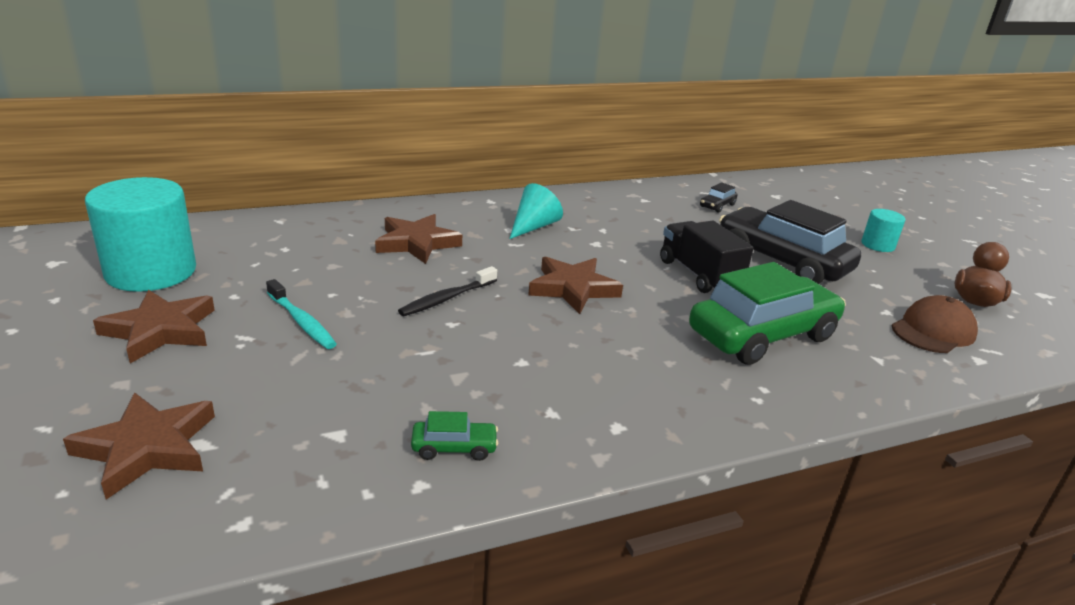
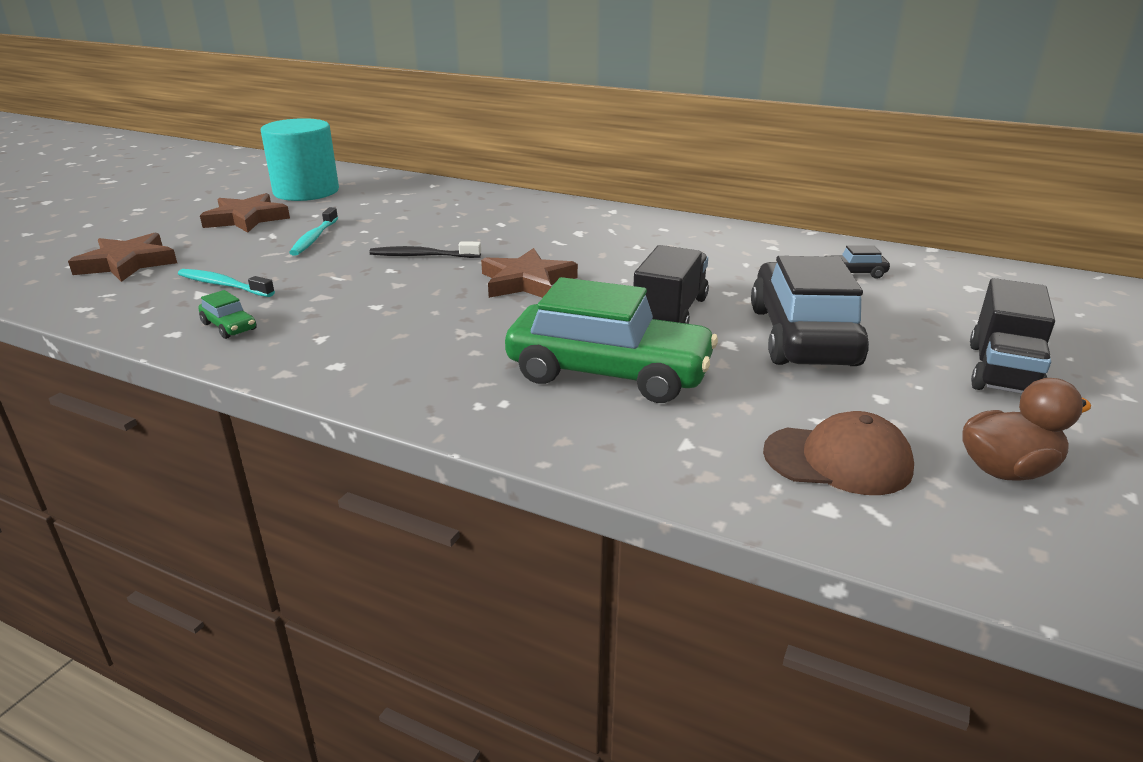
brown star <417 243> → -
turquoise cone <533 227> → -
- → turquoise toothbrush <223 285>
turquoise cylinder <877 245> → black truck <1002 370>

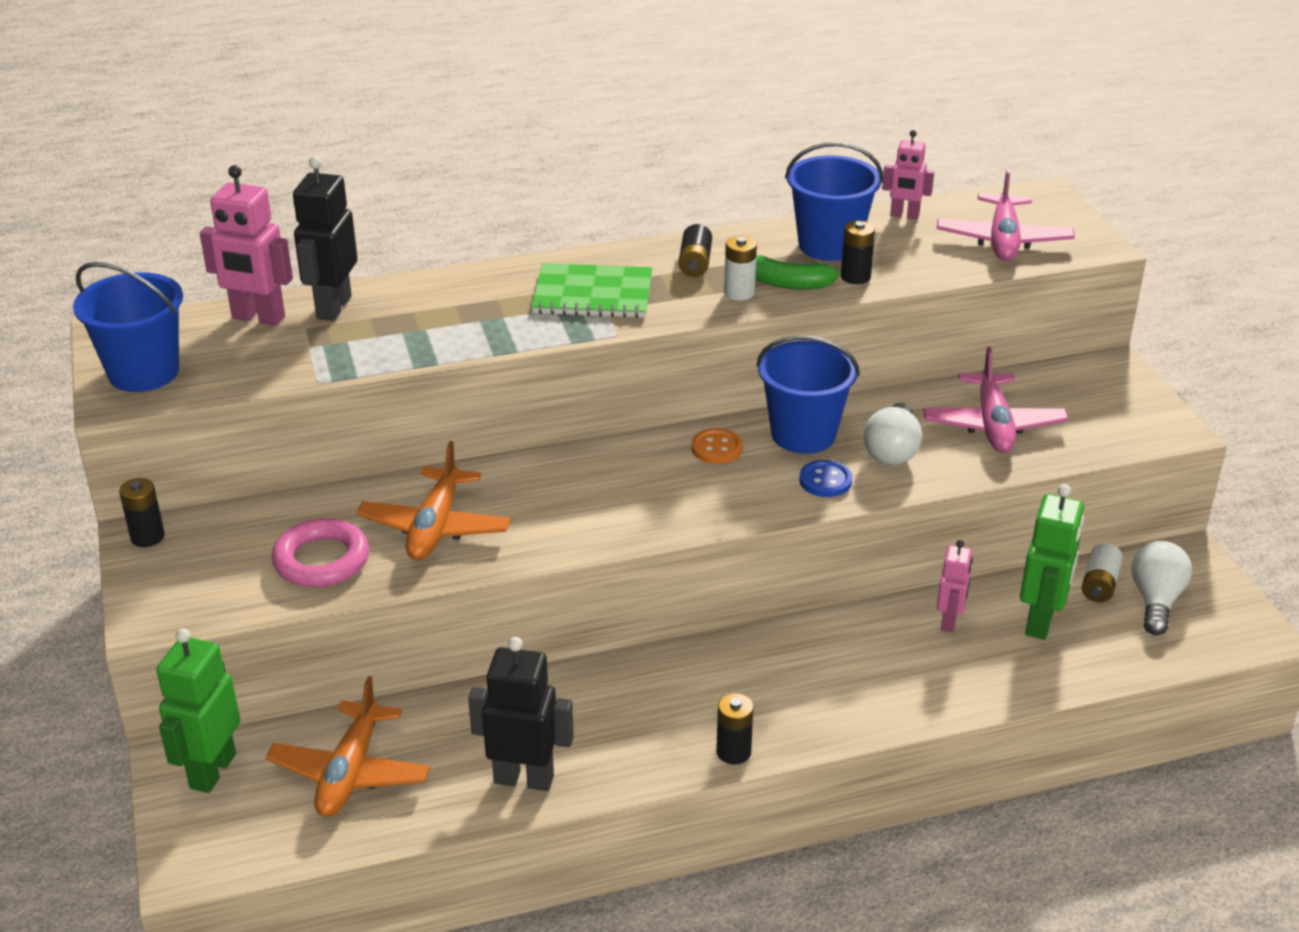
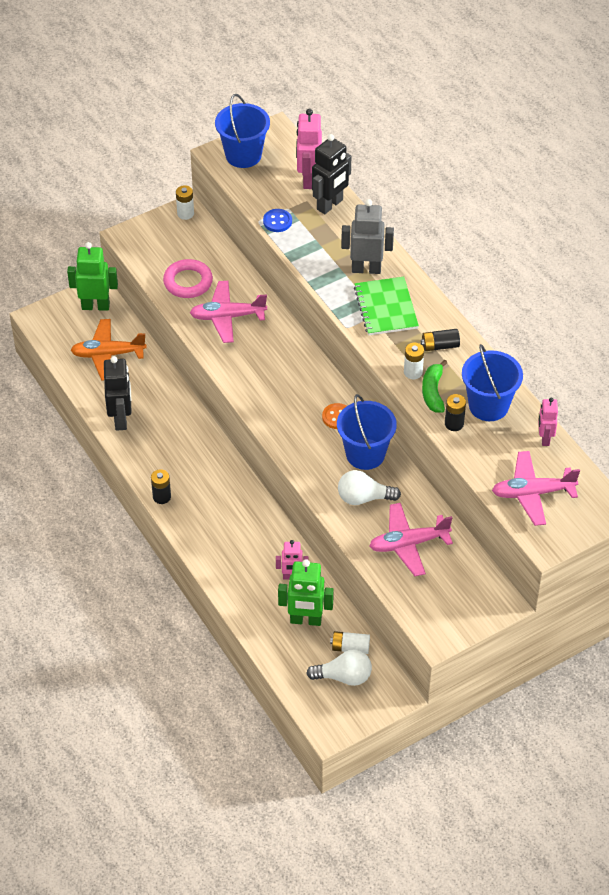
- → grey robot <366 269>
blue button <825 481> → blue button <277 221>, shifted
black battery <147 537> → white battery <185 213>
orange plane <435 527> → pink plane <227 317>
black robot <333 307> → black robot <330 205>, 135 degrees clockwise

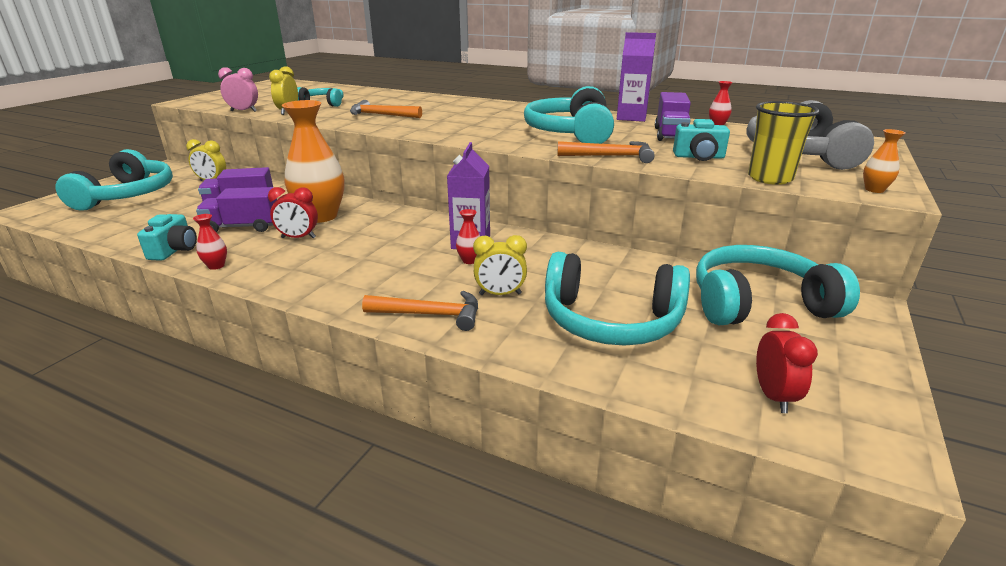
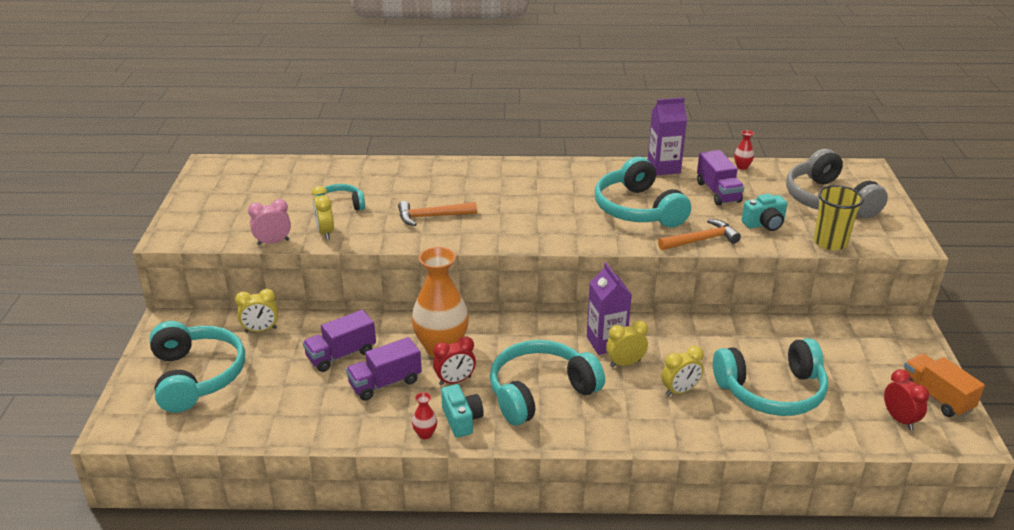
orange hammer <430 314> → -
orange vase <874 190> → -
- → orange truck <936 397>
turquoise camera <174 250> → turquoise camera <462 420>, shifted
turquoise headphones <758 303> → turquoise headphones <540 392>, shifted
red vase <469 260> → yellow clock <625 363>

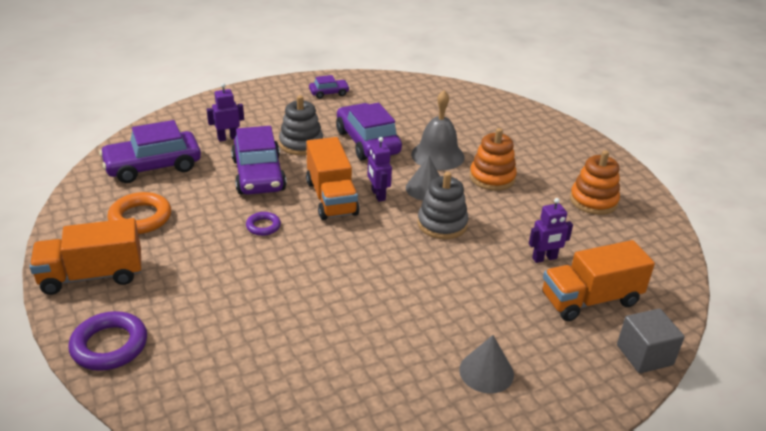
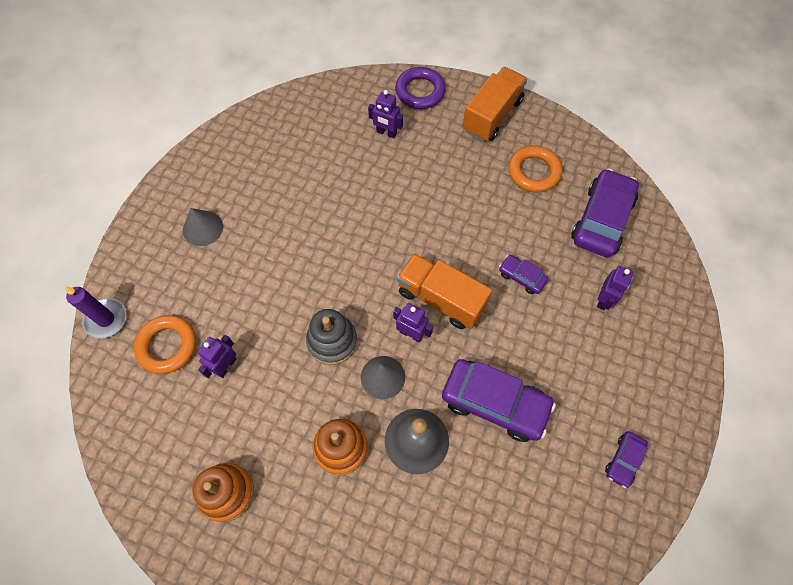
purple ring <263 226> → -
grey stacking toy <301 144> → -
- → purple robot <386 133>
orange truck <590 300> → orange ring <167 346>
grey cube <644 355> → purple candle <106 319>
purple car <258 175> → purple car <521 277>, x0.49

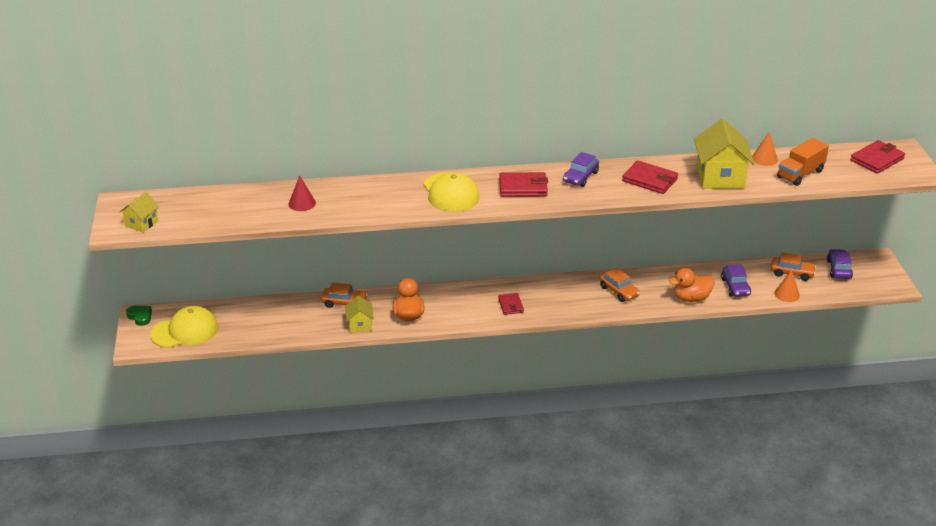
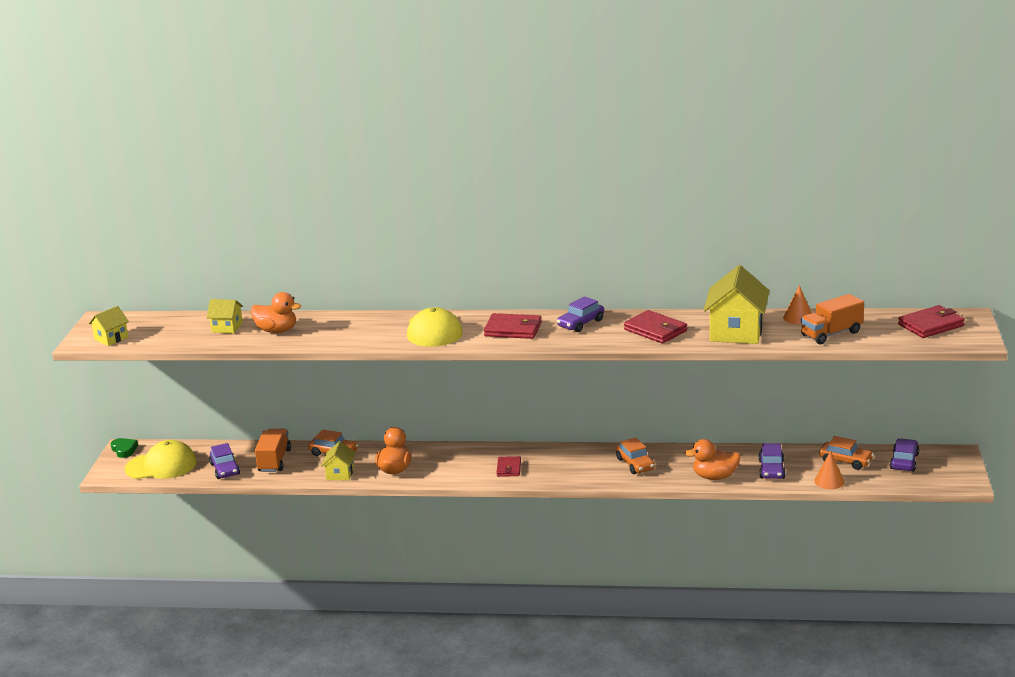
- → yellow house <227 327>
- → purple car <225 469>
- → orange truck <274 461>
red cone <302 203> → orange duck <277 330>

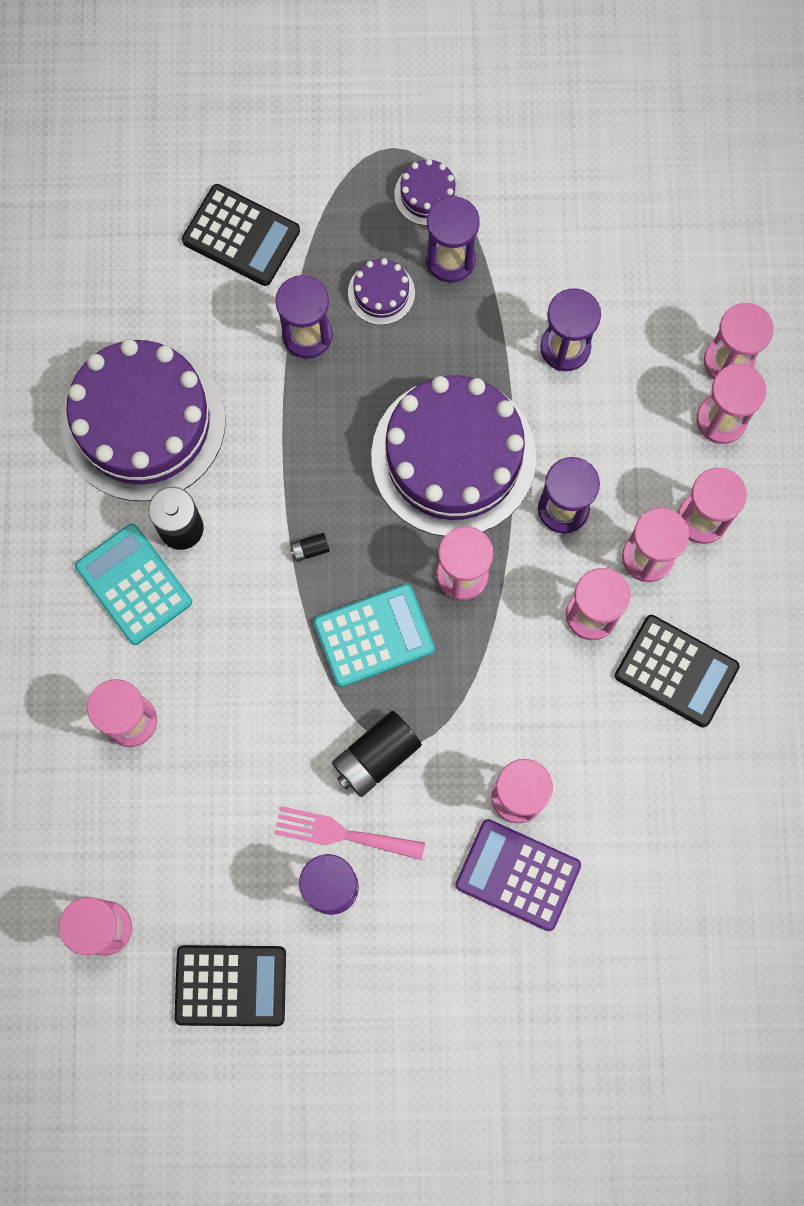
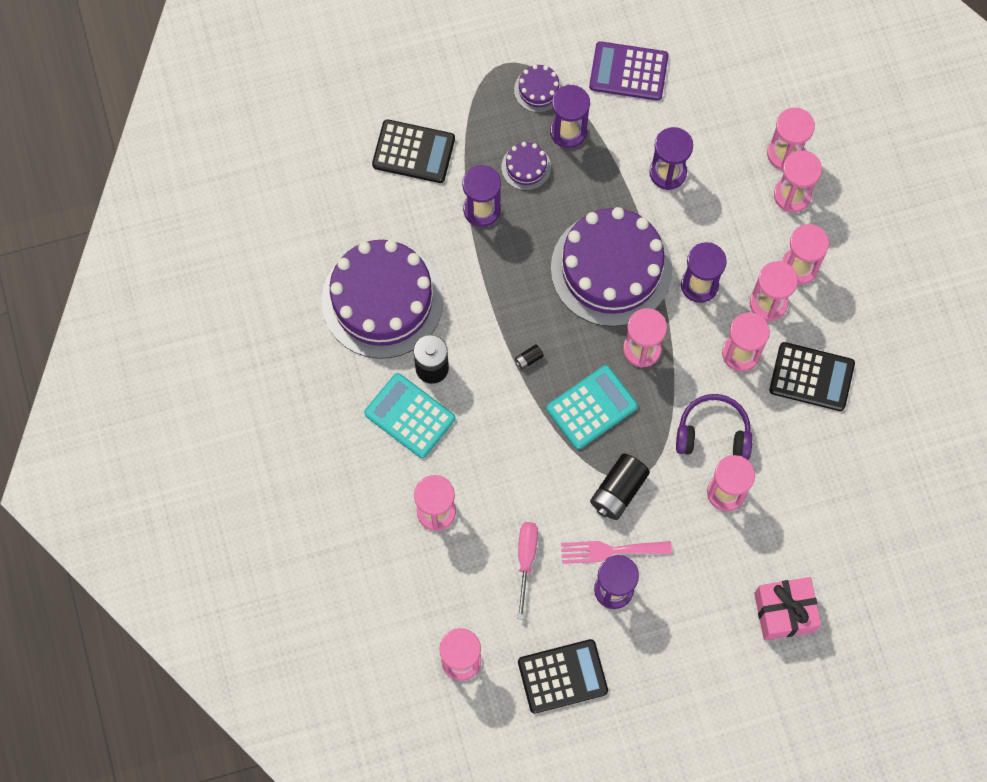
- → pink screwdriver <526 560>
- → purple headphones <713 433>
- → pink gift <784 612>
purple calculator <518 875> → purple calculator <628 72>, shifted

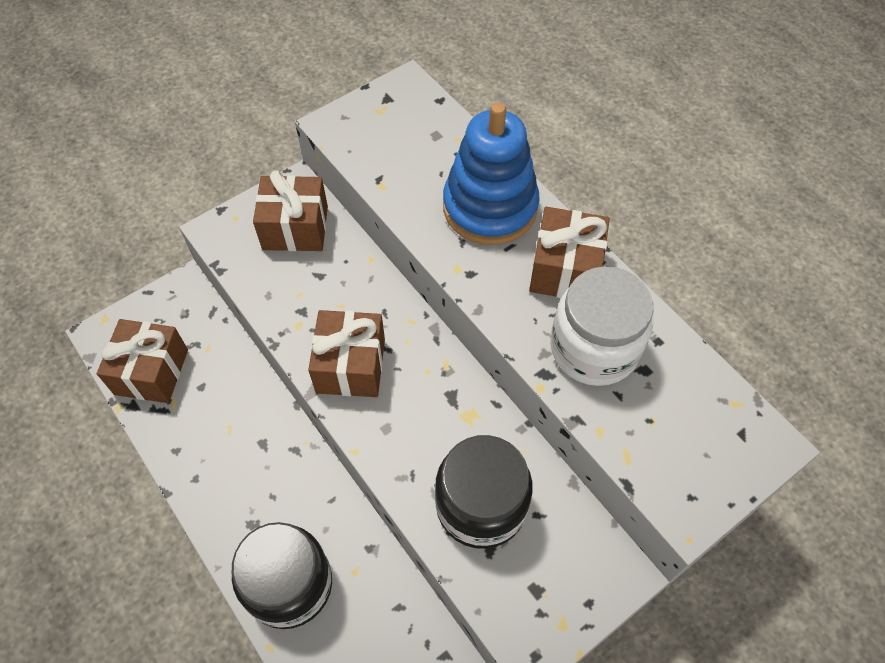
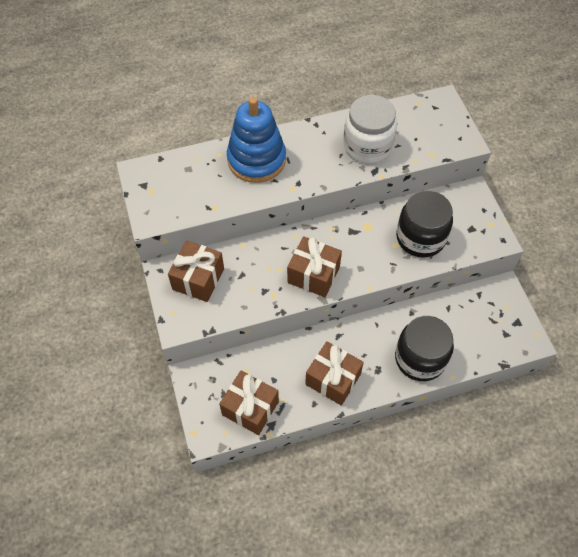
brown gift <565 269> → brown gift <333 379>, shifted

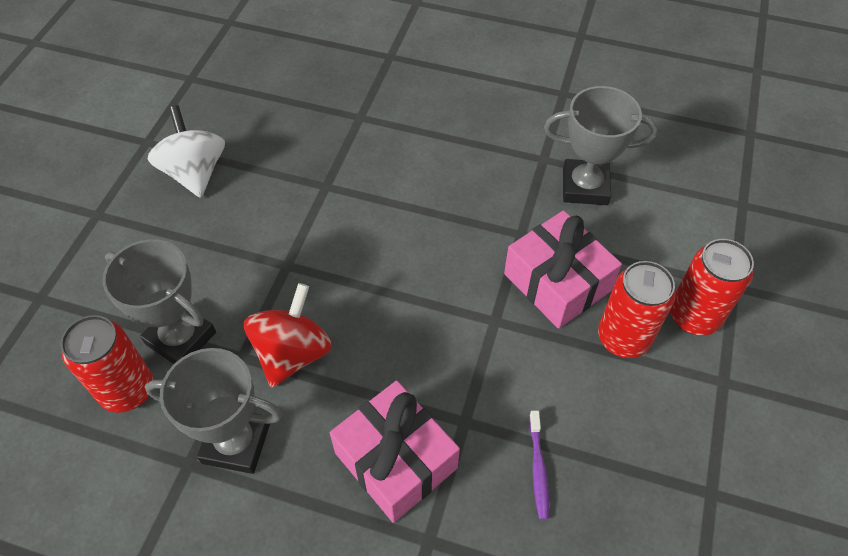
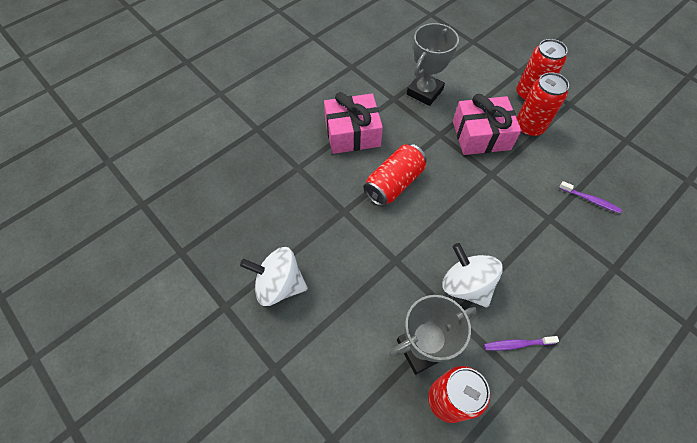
- → red can <394 183>
pink gift <395 460> → pink gift <352 133>, shifted
grey trophy <236 443> → purple toothbrush <517 344>
red spinning top <292 353> → white spinning top <466 285>

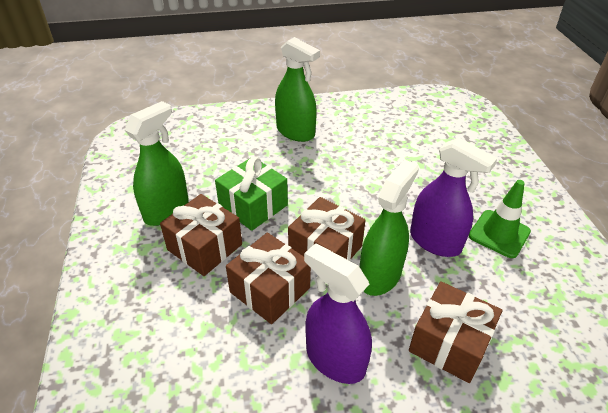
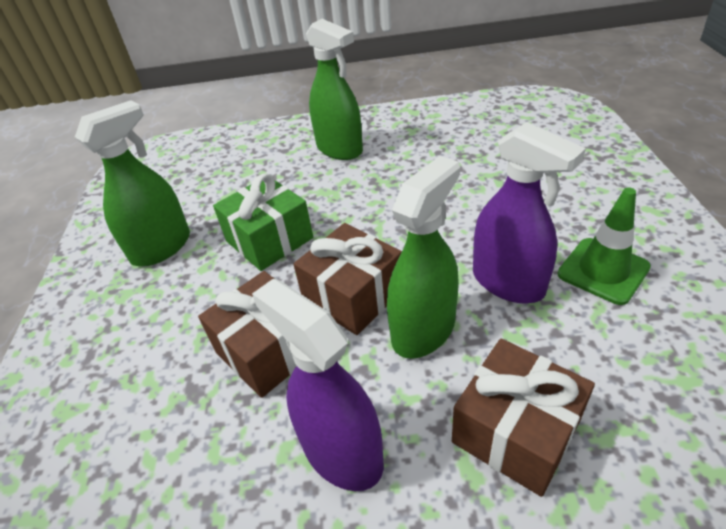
brown gift <205 247> → -

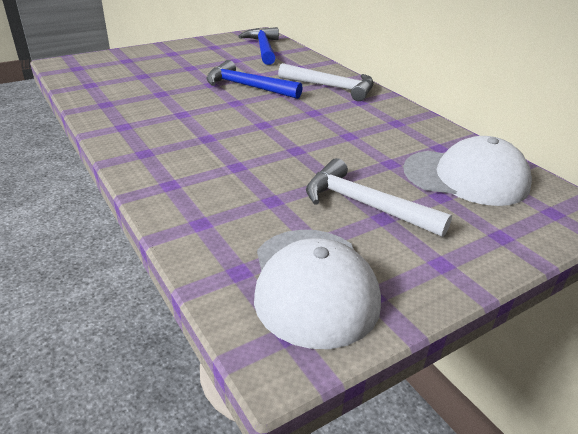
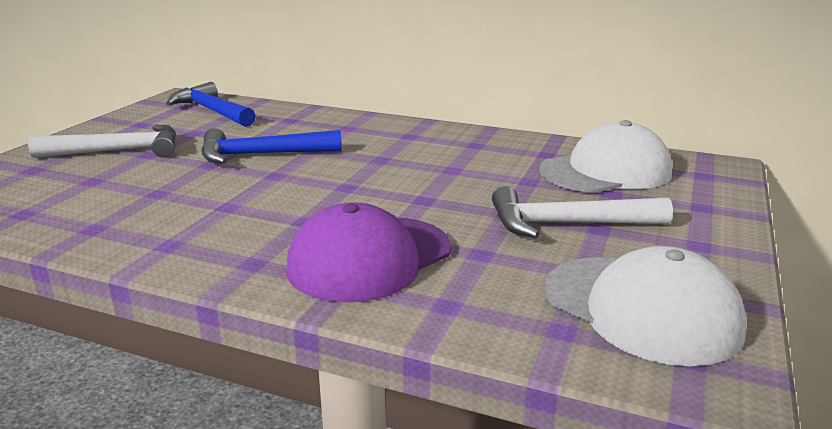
- → purple cap <369 258>
white hammer <331 87> → white hammer <119 151>, shifted

